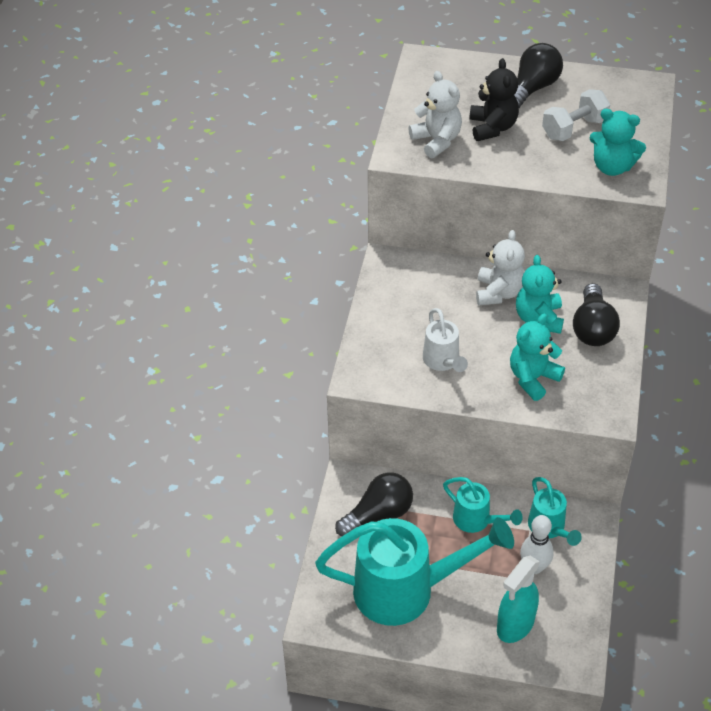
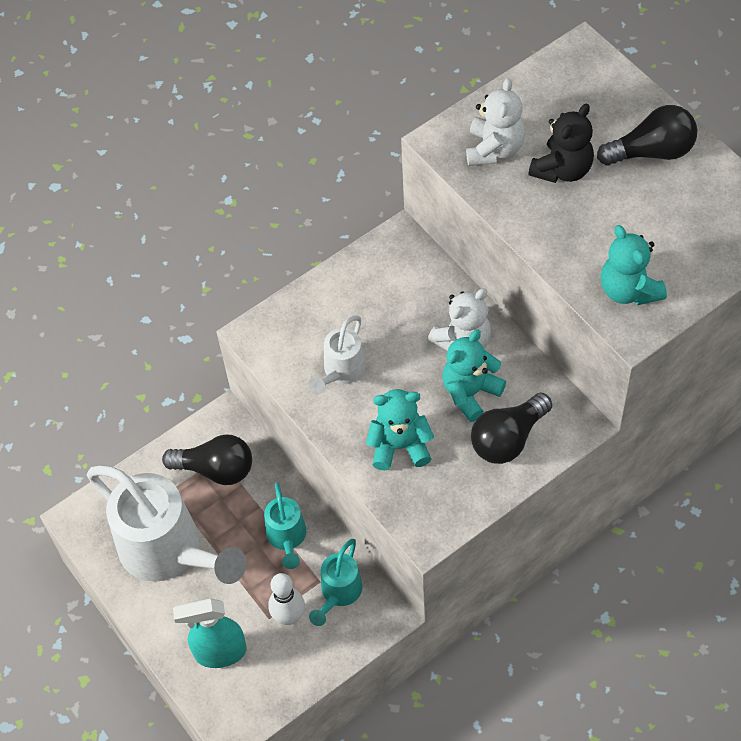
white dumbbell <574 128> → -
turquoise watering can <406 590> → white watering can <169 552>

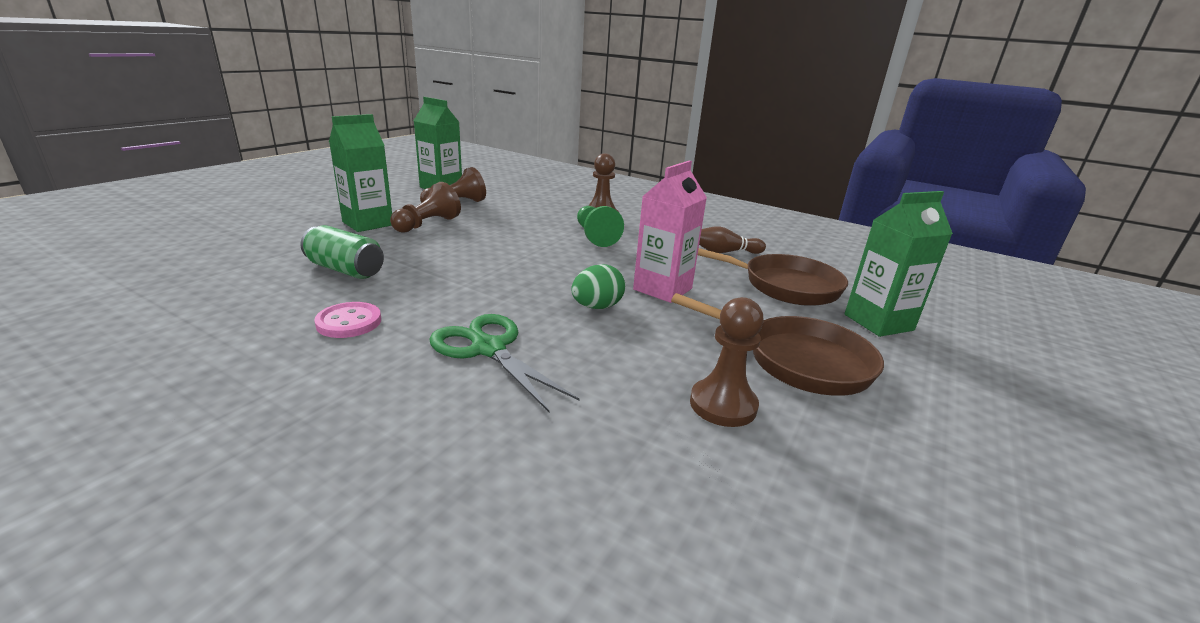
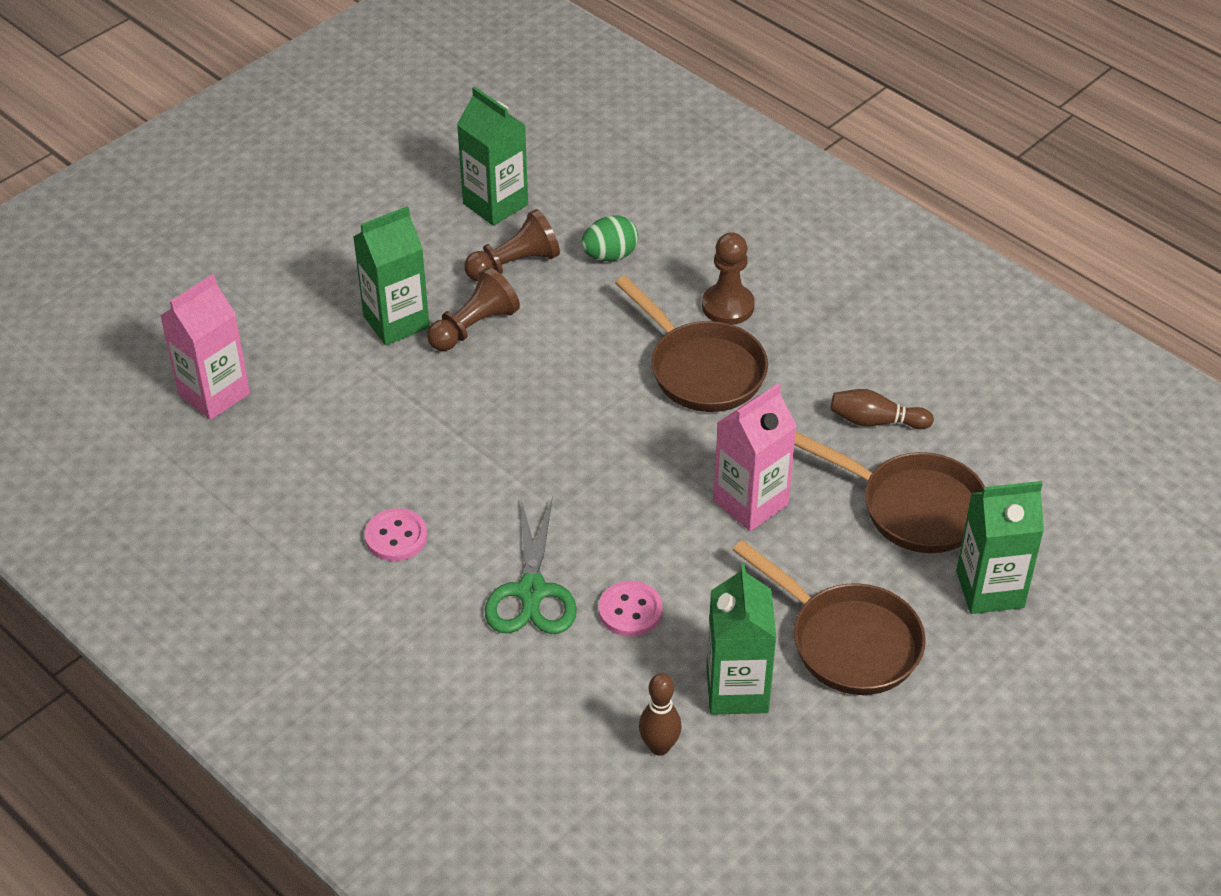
green can <345 270> → -
- → pink carton <214 394>
- → pink button <630 611>
- → brown bowling pin <659 747>
green egg <597 307> → green egg <610 255>, shifted
green pawn <595 236> → brown pan <701 369>
brown pawn <723 405> → green carton <737 690>
green scissors <488 349> → green scissors <532 591>, 150 degrees counterclockwise

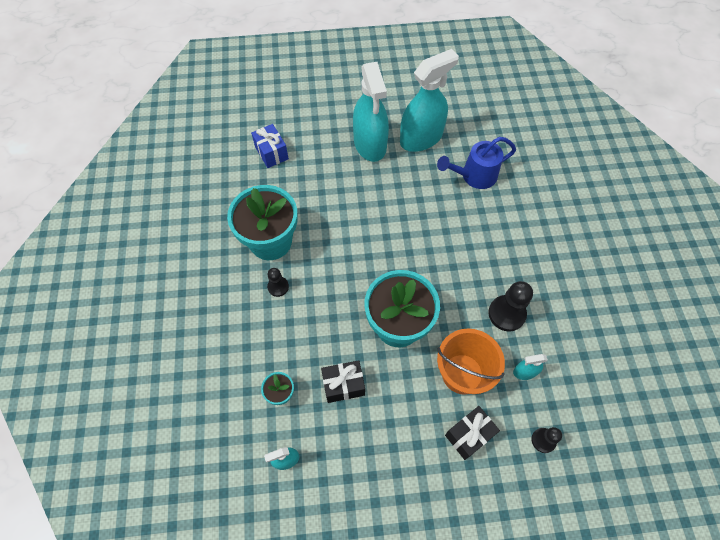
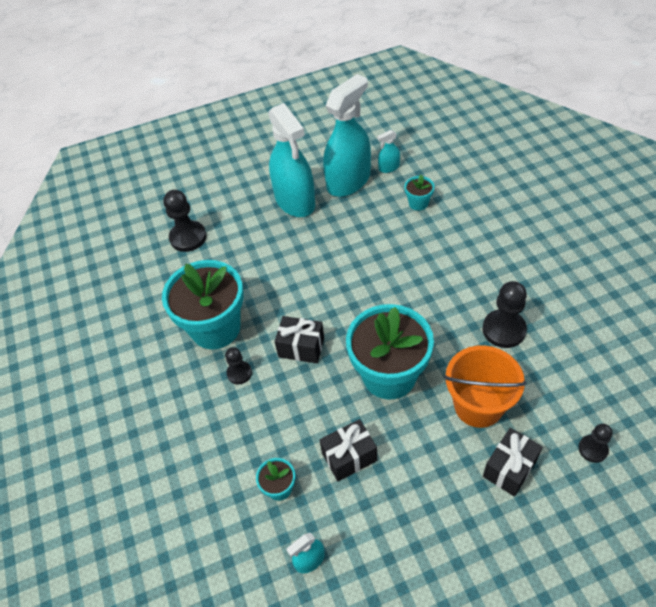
- → black gift <301 347>
turquoise spray bottle <525 372> → turquoise spray bottle <389 167>, shifted
blue gift <271 153> → black pawn <188 237>
blue watering can <474 176> → turquoise flower pot <418 203>

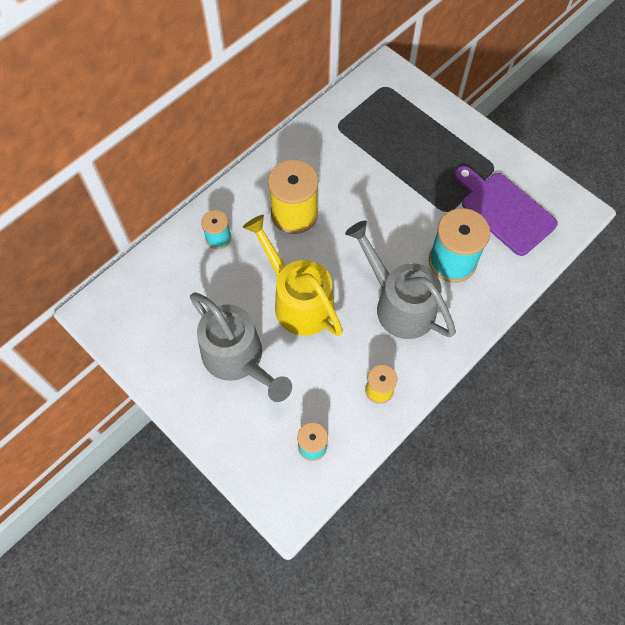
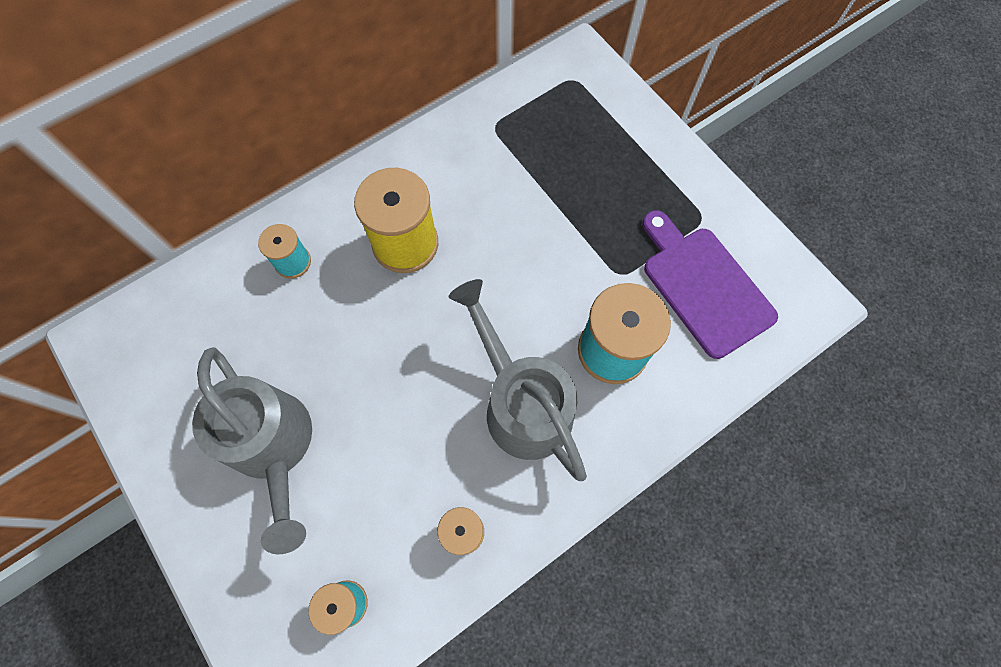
yellow watering can <297 300> → -

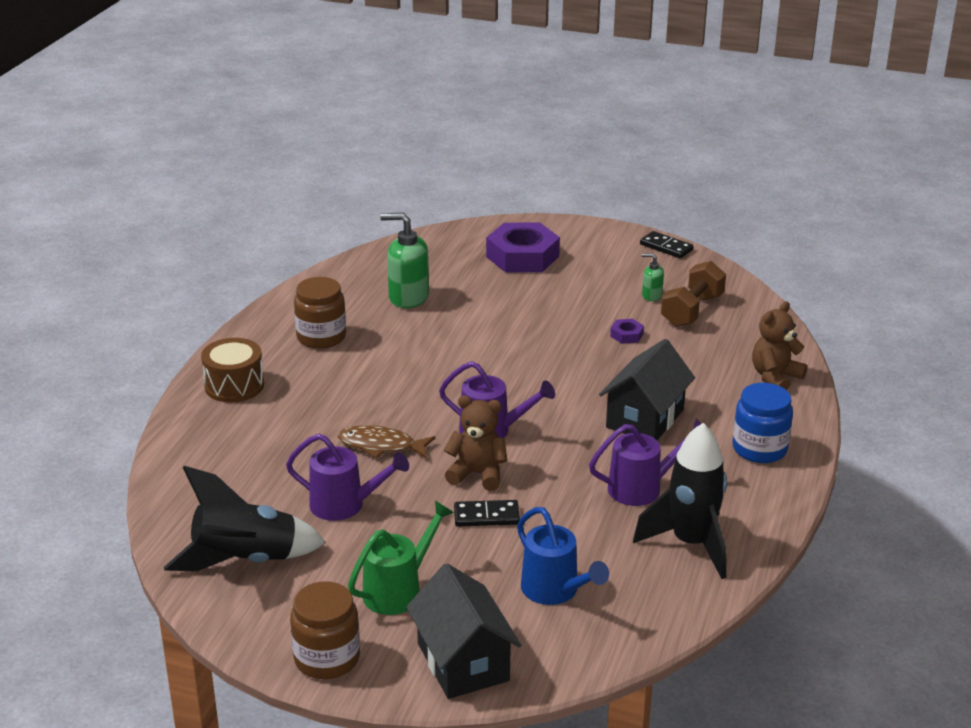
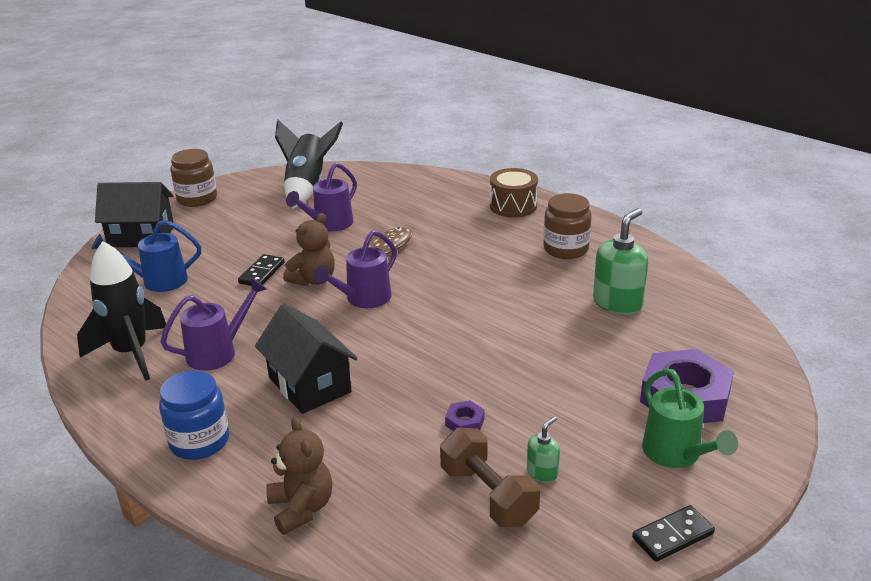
green watering can <399 590> → green watering can <677 455>, shifted
purple watering can <643 488> → purple watering can <219 352>, 135 degrees counterclockwise

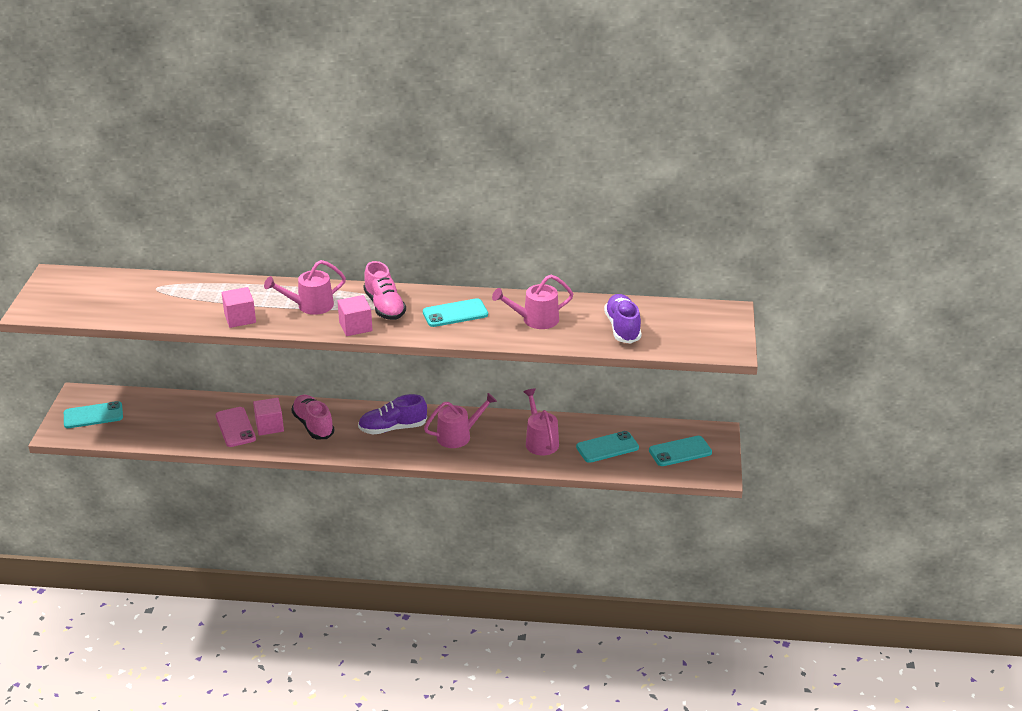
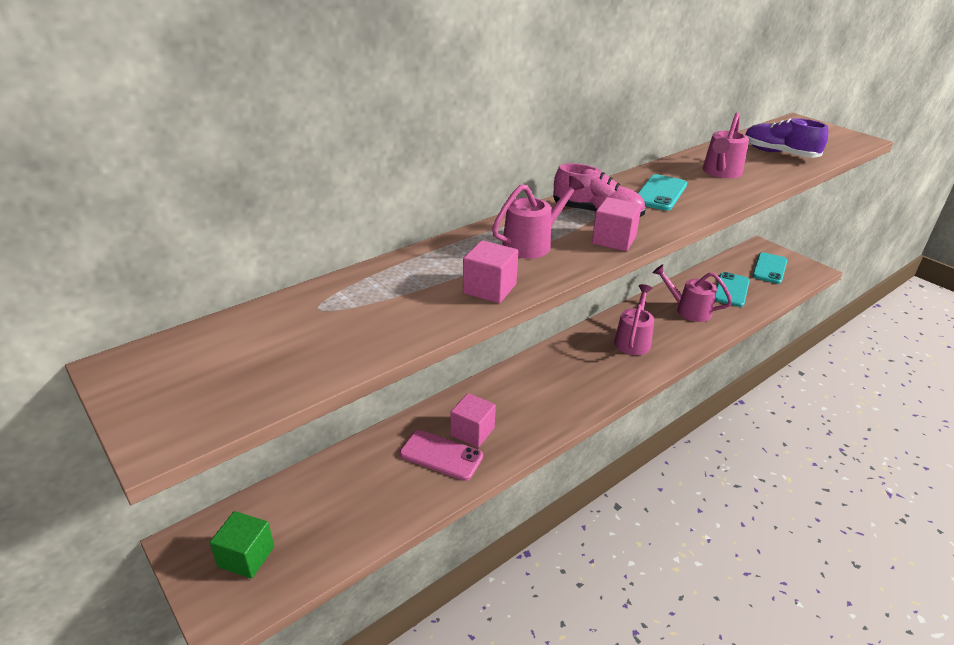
pink shoe <313 425> → -
purple shoe <393 428> → -
turquoise phone <93 415> → green cube <246 557>
pink watering can <310 306> → pink watering can <532 243>, 150 degrees counterclockwise

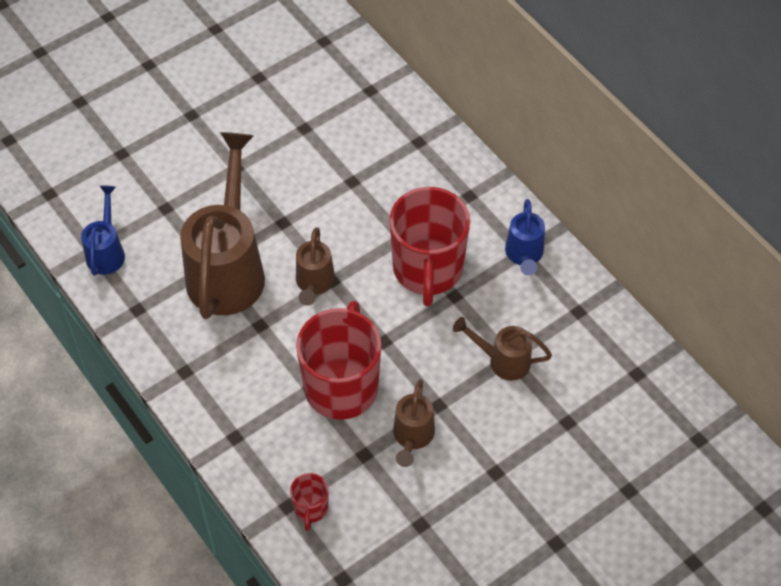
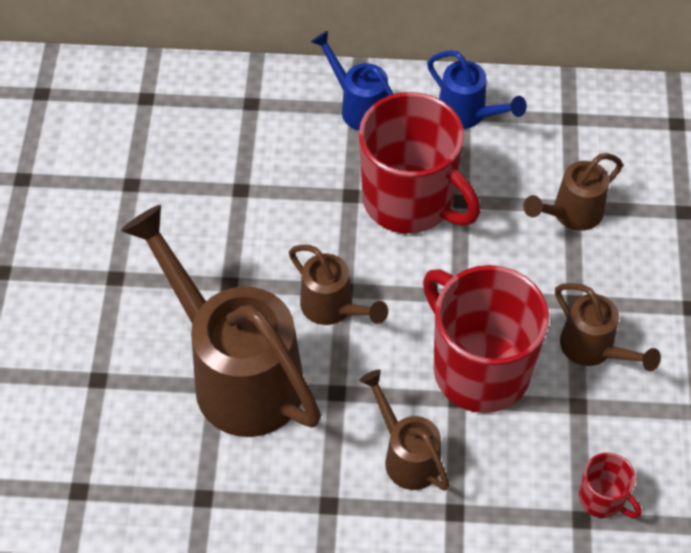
- → brown watering can <406 456>
blue watering can <107 252> → blue watering can <359 107>, shifted

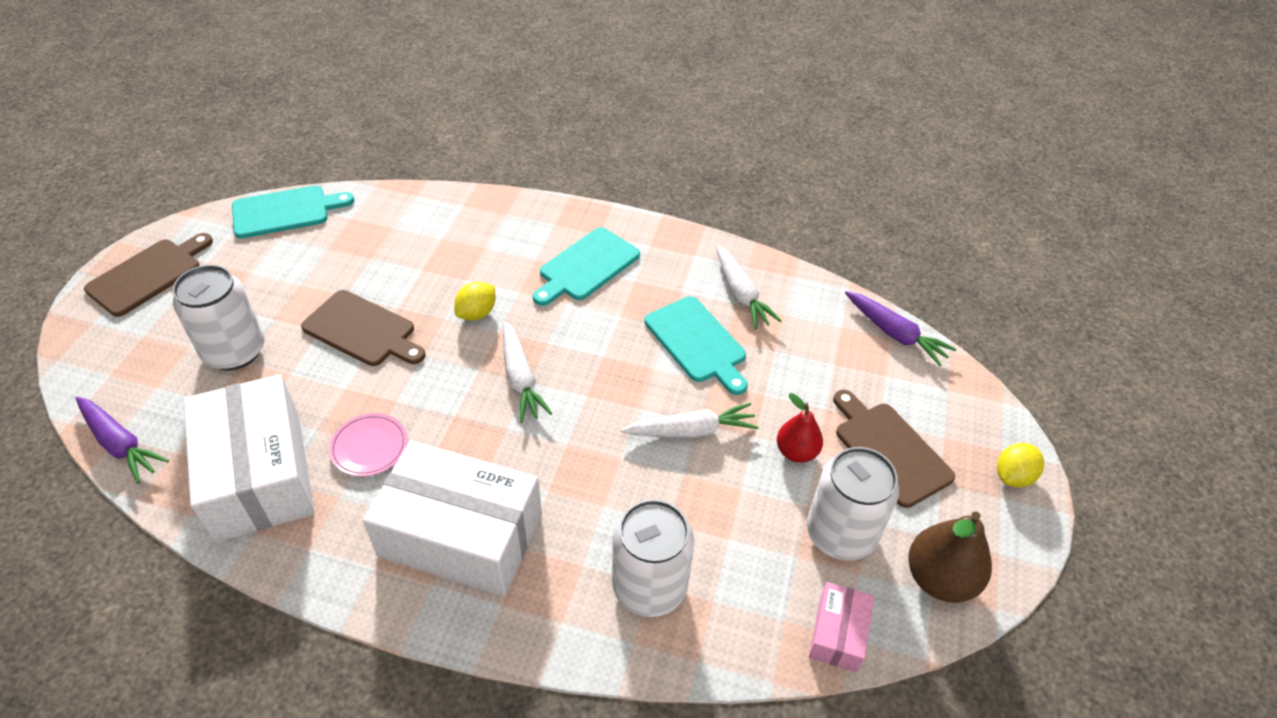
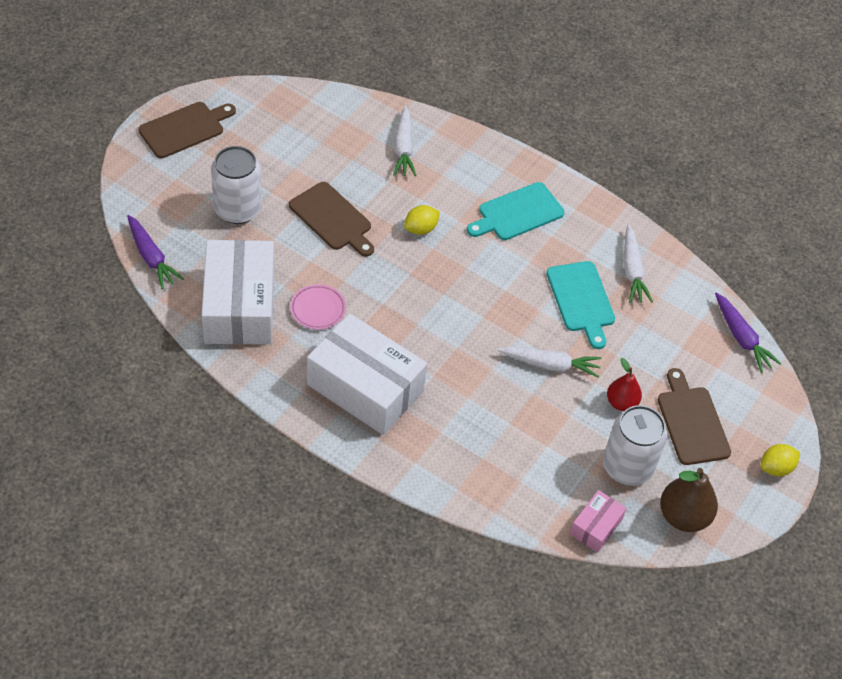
turquoise cutting board <285 211> → -
white can <649 587> → -
white carrot <520 378> → white carrot <403 148>, shifted

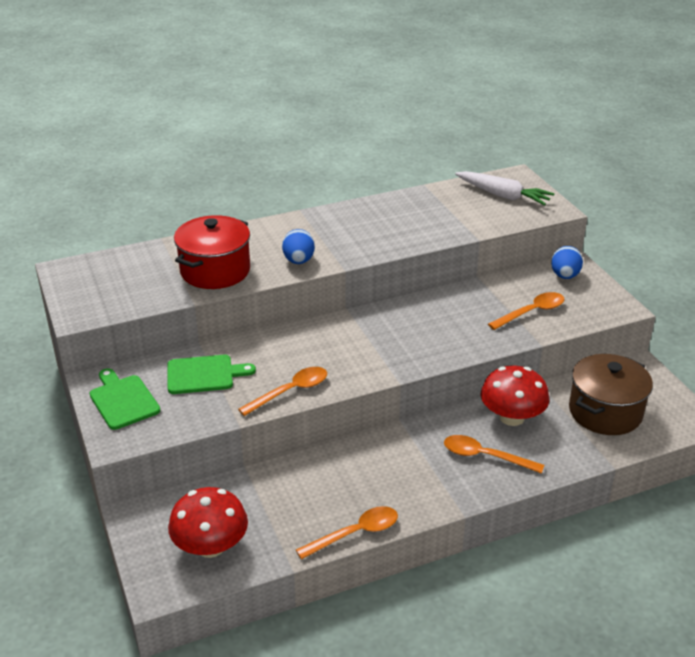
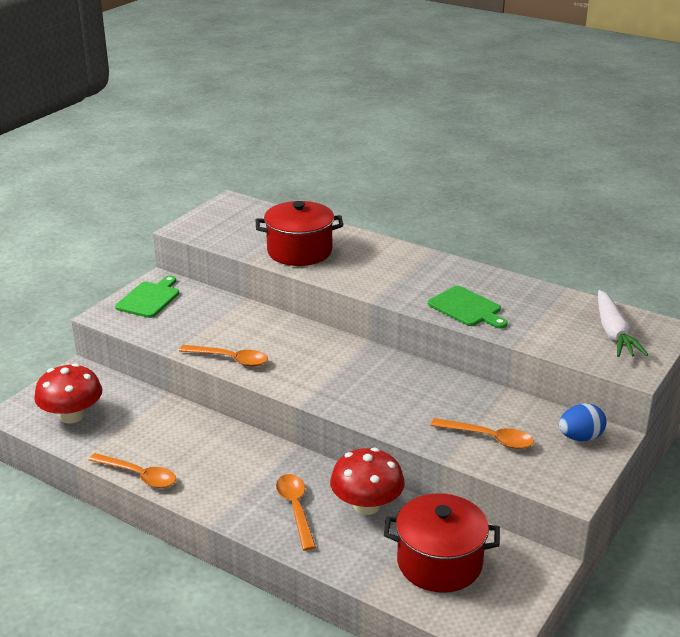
blue egg <298 261> → -
green cutting board <204 374> → green cutting board <466 308>, shifted
brown pot <605 412> → red pot <439 563>

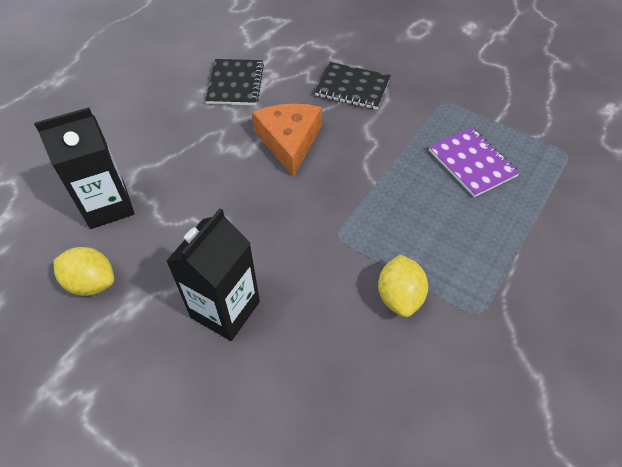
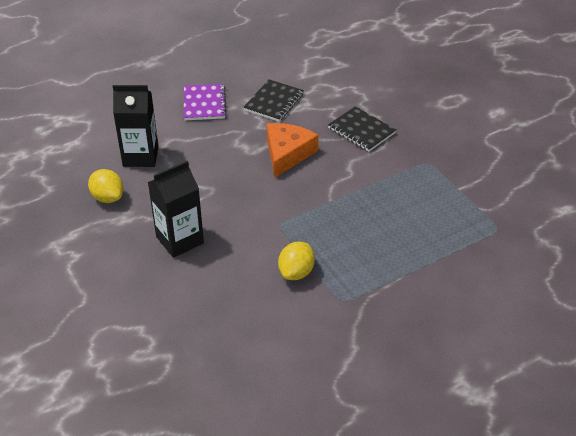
purple notebook <472 163> → purple notebook <204 103>, shifted

